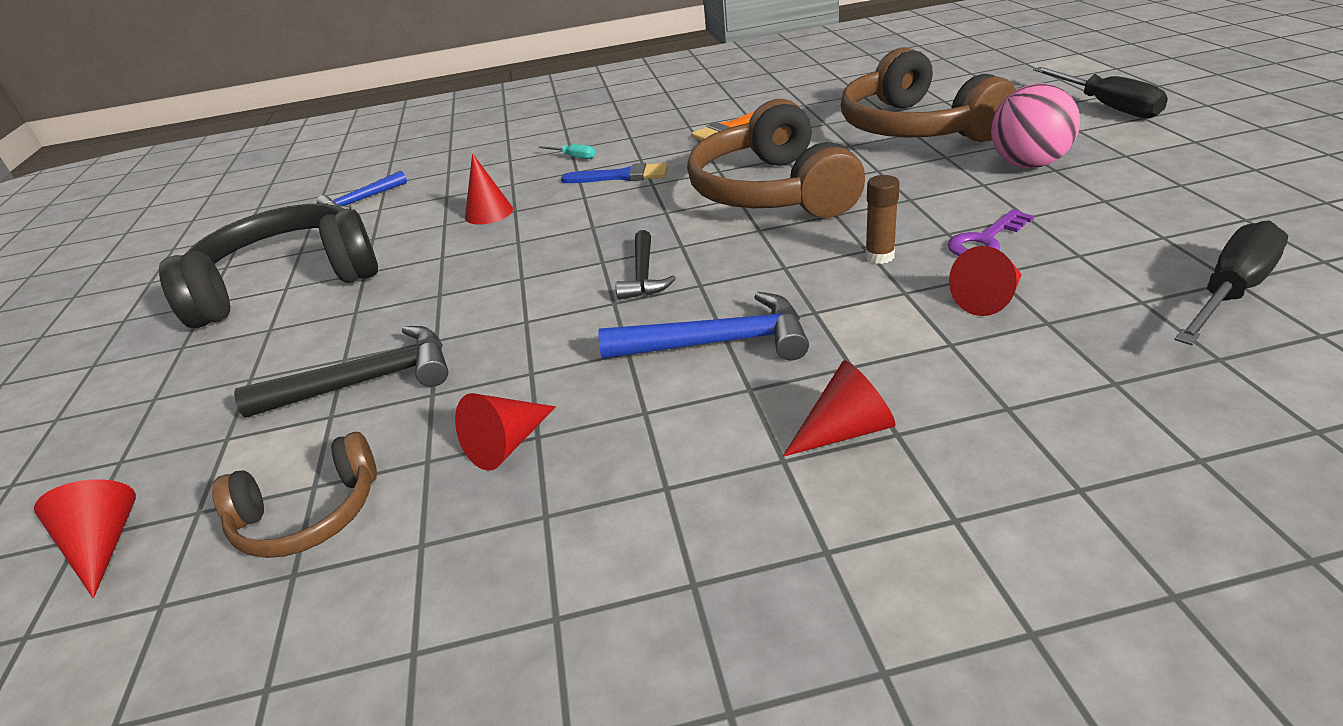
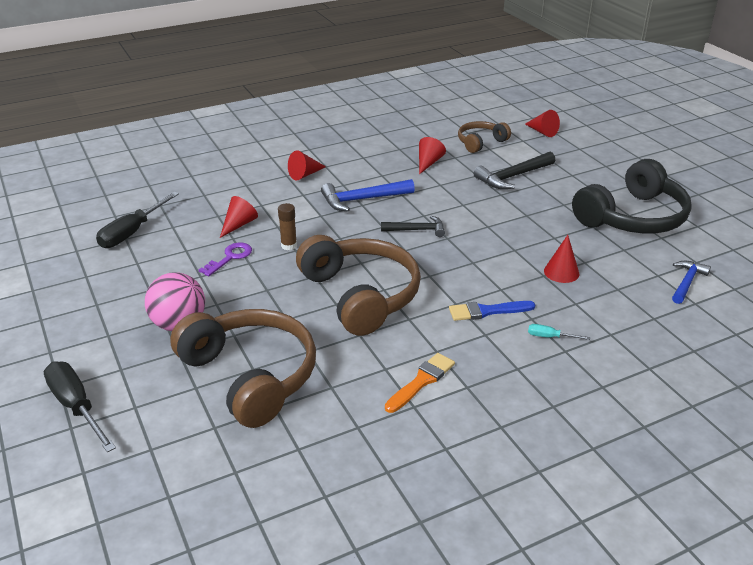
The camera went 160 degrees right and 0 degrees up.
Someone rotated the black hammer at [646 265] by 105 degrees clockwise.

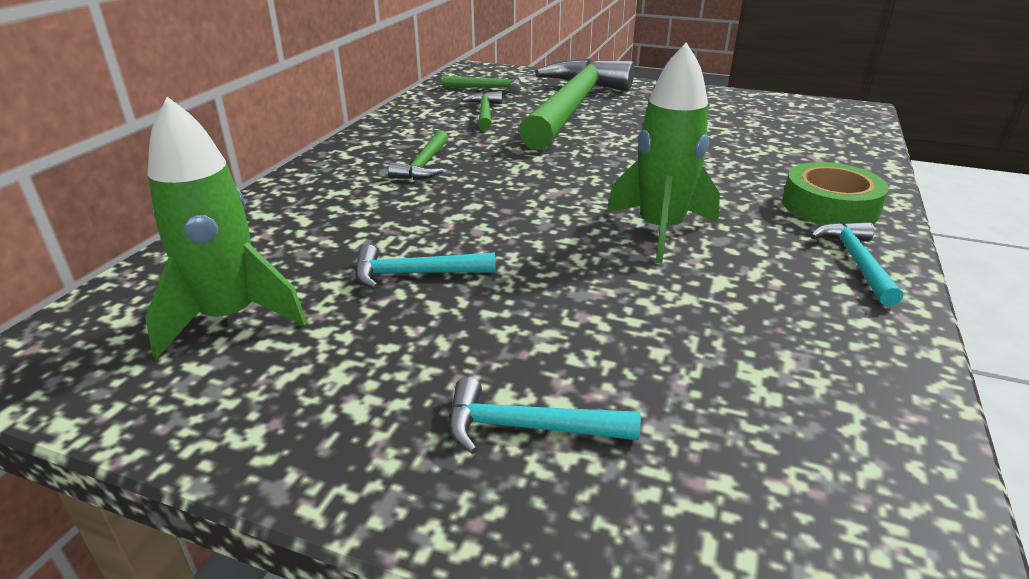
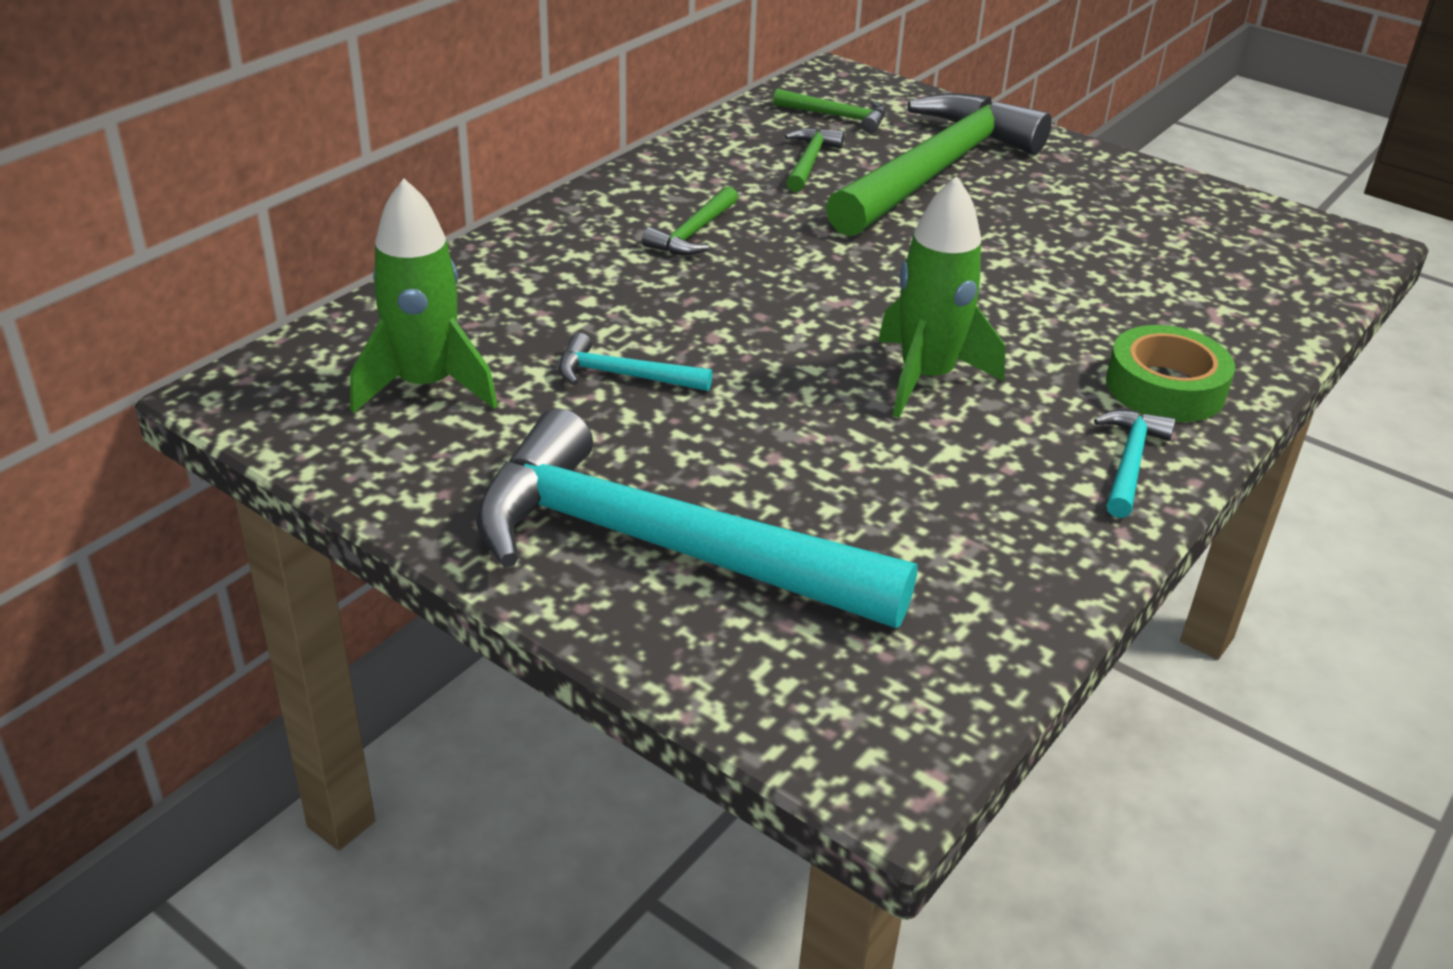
The camera went 15 degrees right and 5 degrees up.
Someone scaled the turquoise hammer at [545 415] by 2.46.

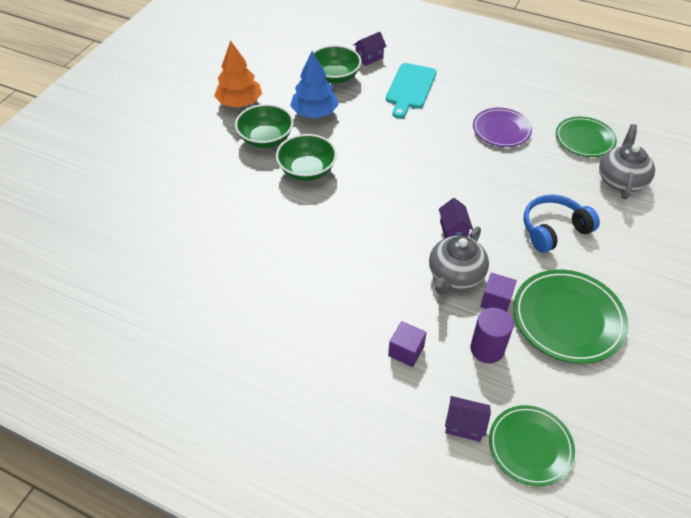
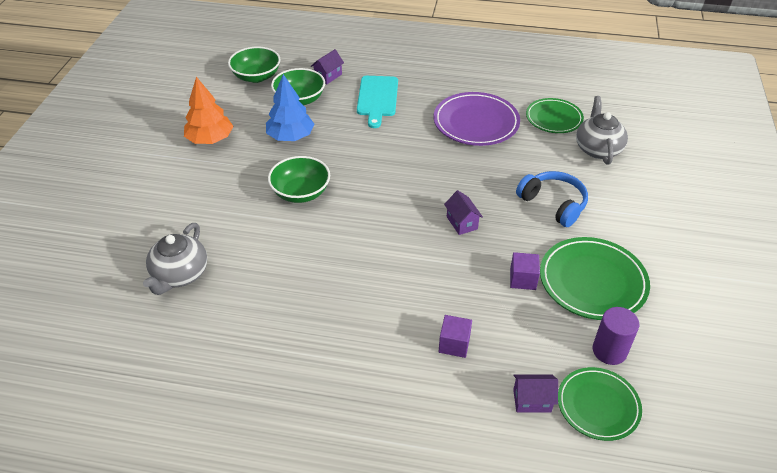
The camera went 15 degrees left and 5 degrees down.
Someone carried the green bowl from [264 126] to [254 64].
Someone carried the grey teapot from [459 261] to [175 259].
Someone carried the purple cylinder from [492 335] to [615 336].
Someone scaled the purple plate at [502 127] by 1.50.
Someone rotated the blue headphones at [562 224] by 90 degrees clockwise.

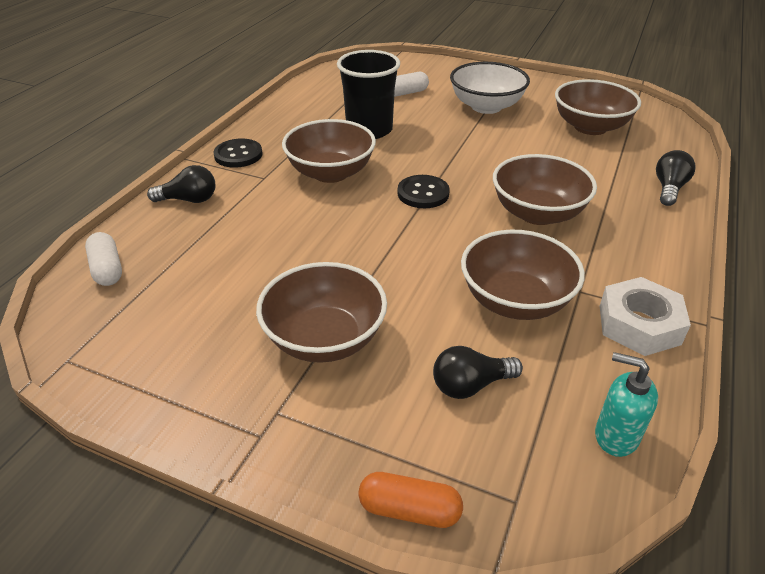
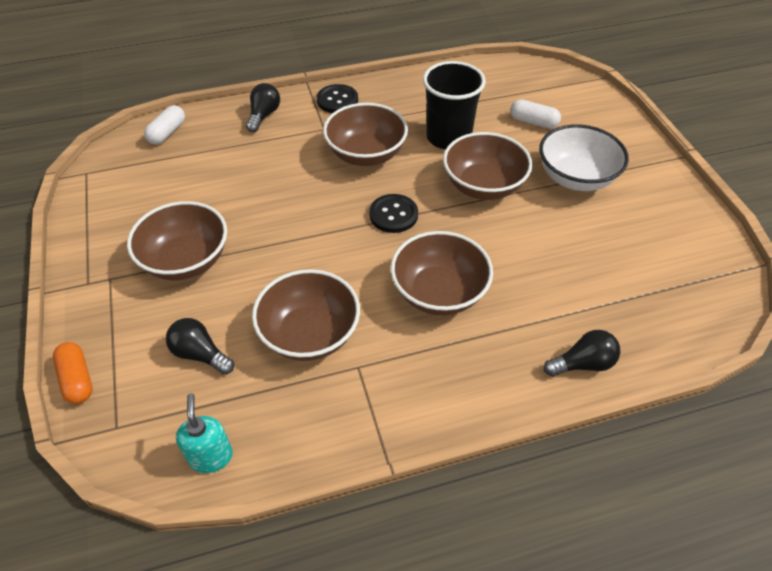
The camera went 50 degrees right and 10 degrees up.
Someone rotated the black light bulb at [181 184] by 120 degrees counterclockwise.
Someone carried the brown bowl from [598 107] to [487 166].
Someone took away the white nut at [645 316].

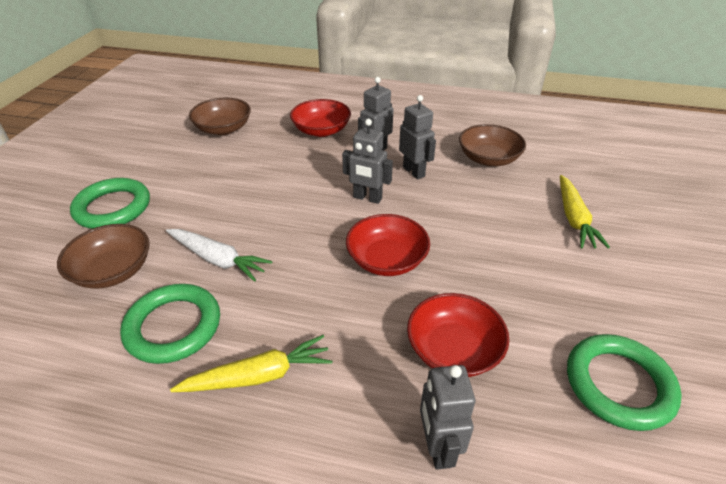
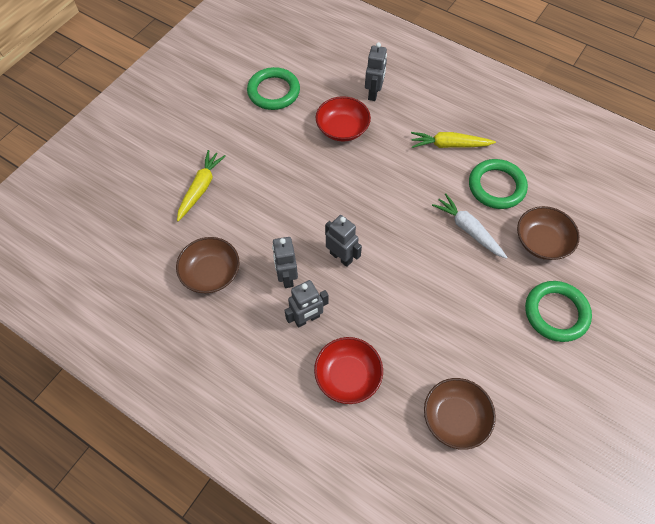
The camera went 160 degrees left and 20 degrees up.
Someone took away the red bowl at [388 245].

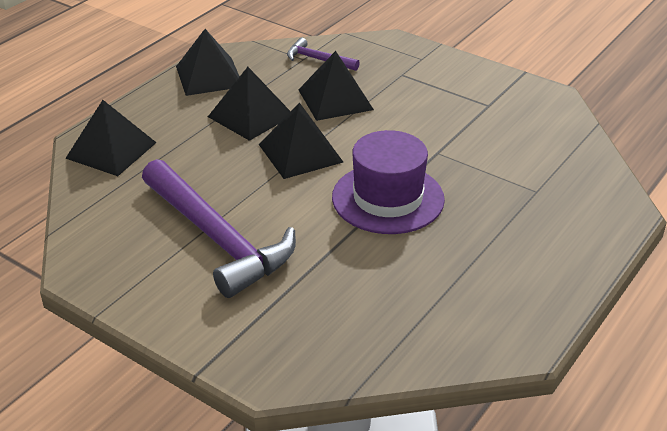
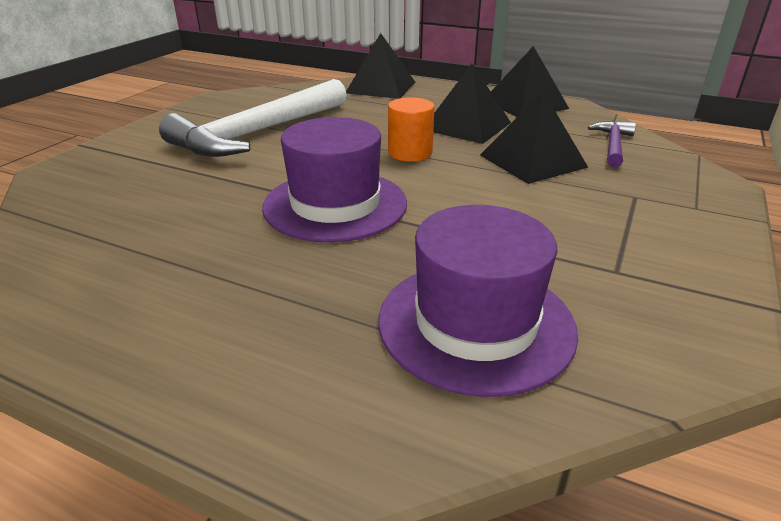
The camera went 80 degrees right and 5 degrees down.
Someone repainted the purple hammer at [219 228], which became the white hammer at [253 118].
Someone swapped the black pyramid at [301 140] for the orange cylinder at [411 129].
Someone put down the purple hat at [478 301].

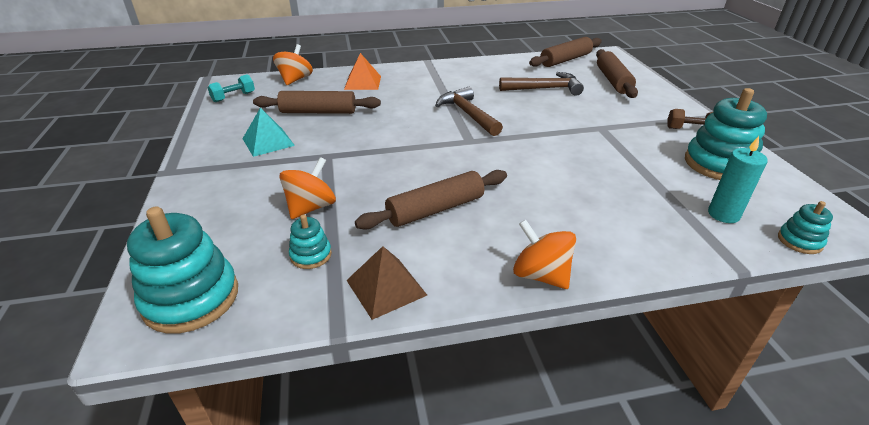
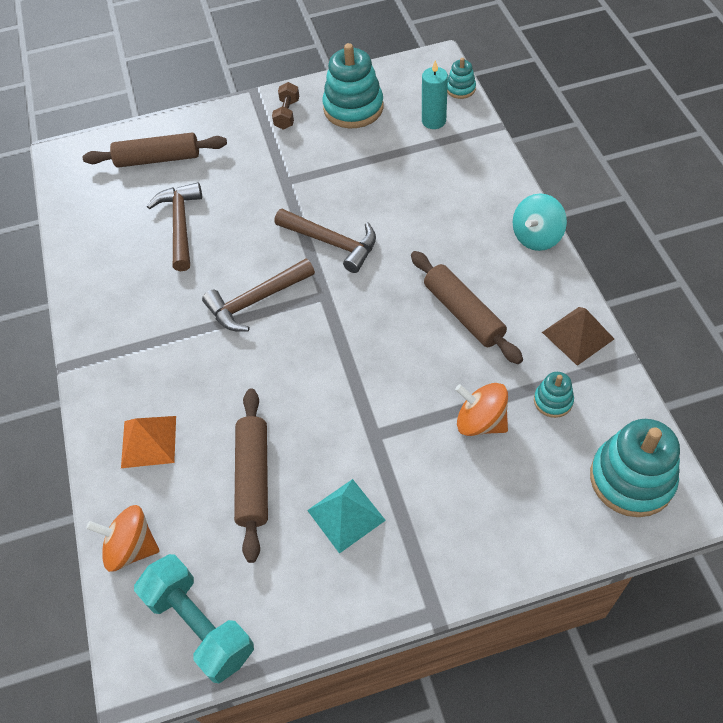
The camera went 90 degrees left and 20 degrees up.
Someone scaled the turquoise dumbbell at [231 88] by 1.80.
Someone repainted the orange spinning top at [544 254], which became the turquoise spinning top at [540 222].
Someone took away the brown rolling pin at [565 52].
Someone put down the brown hammer at [325 241].

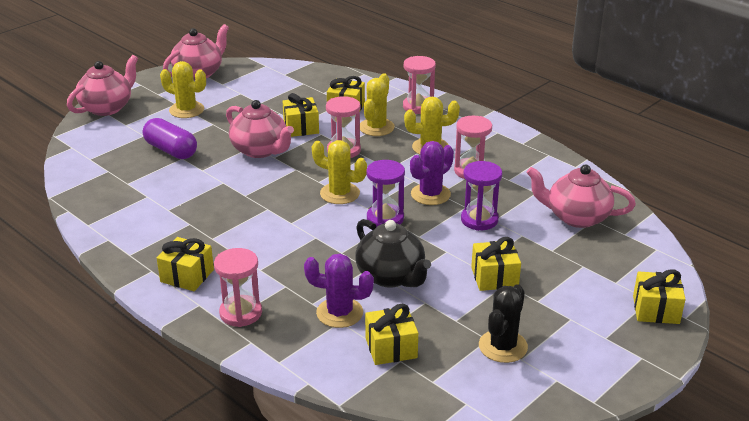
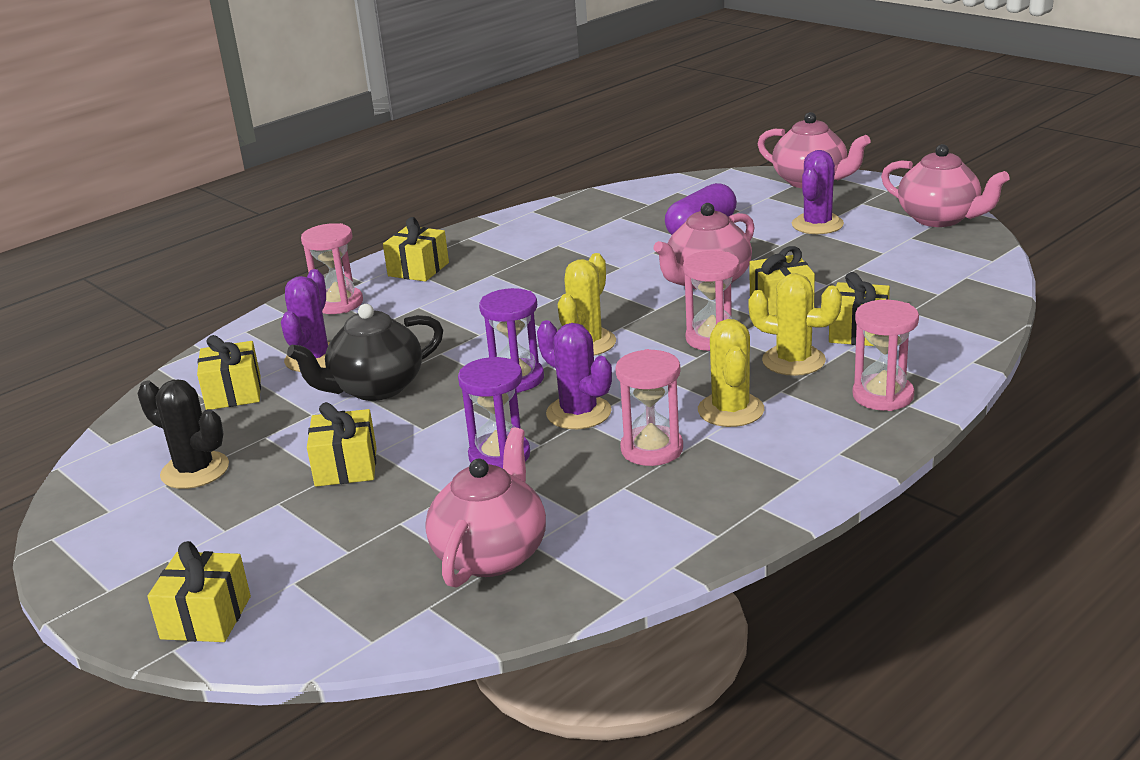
The camera went 95 degrees right and 5 degrees down.
Someone repainted the yellow cactus at [183 89], which became the purple cactus at [818 192].

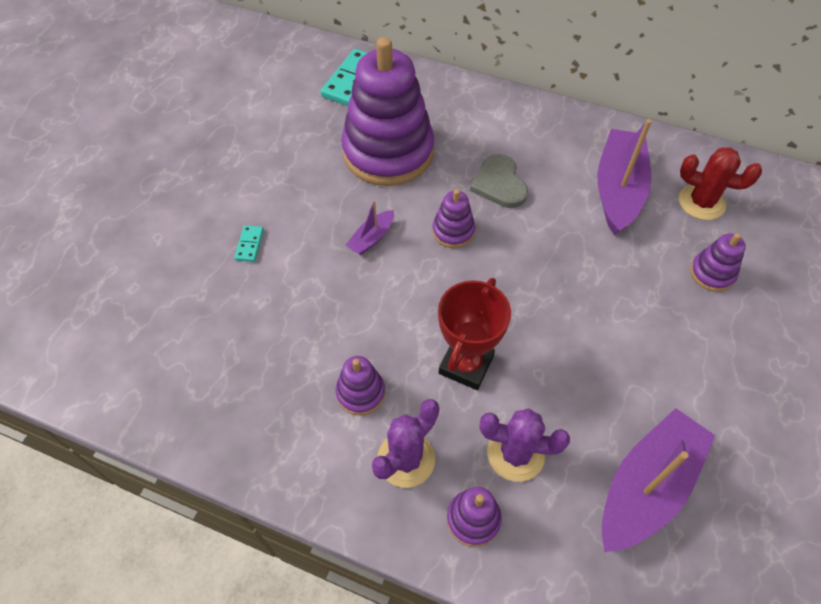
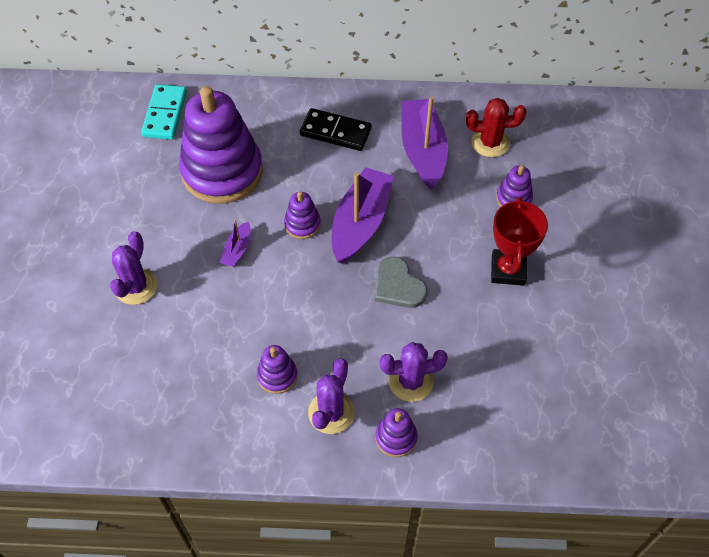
The camera went 20 degrees left and 0 degrees up.
Someone swapped the turquoise domino at [249 243] for the purple cactus at [133 268].
Someone carried the red trophy from [474 334] to [519 241].
Someone carried the grey heart from [499 181] to [401 282].
Someone carried the purple boat from [658 480] to [363 215].
Someone put down the black domino at [336 129].

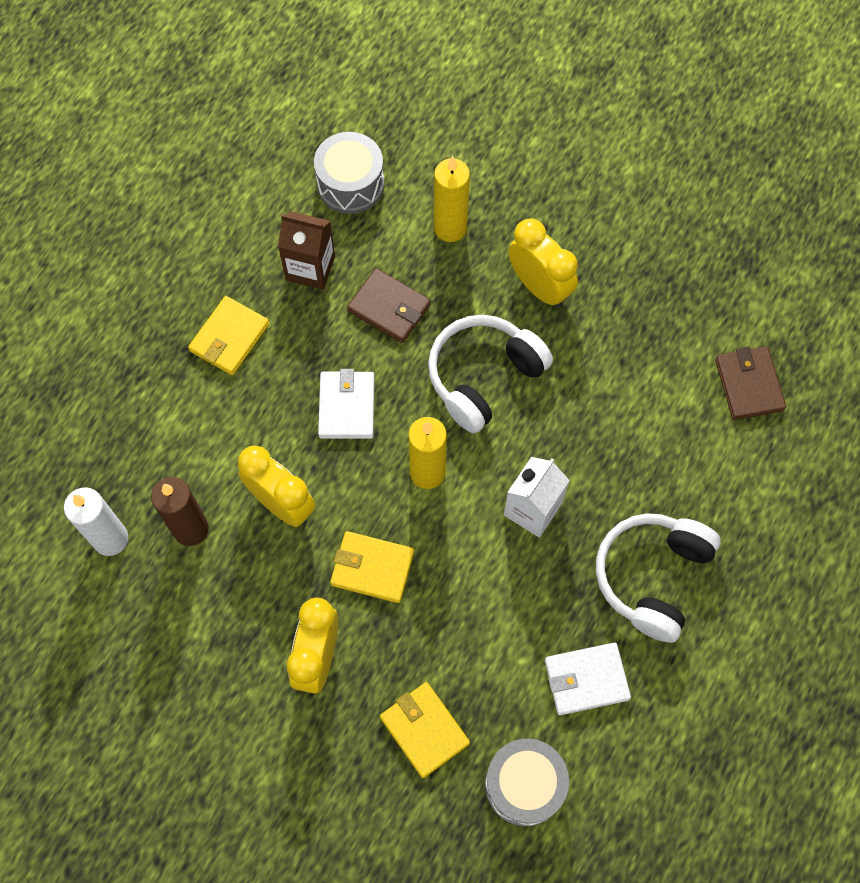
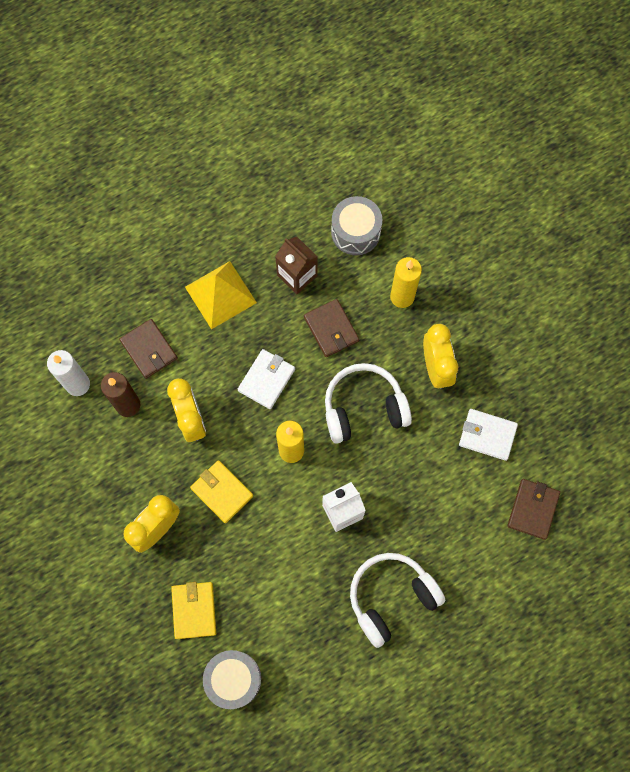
The camera went 30 degrees right and 5 degrees up.
Someone swapped the yellow wallet at [228 335] for the yellow pyramid at [221 295].
Someone carried the white wallet from [588 678] to [488 435].
Someone put down the brown wallet at [148 349].

